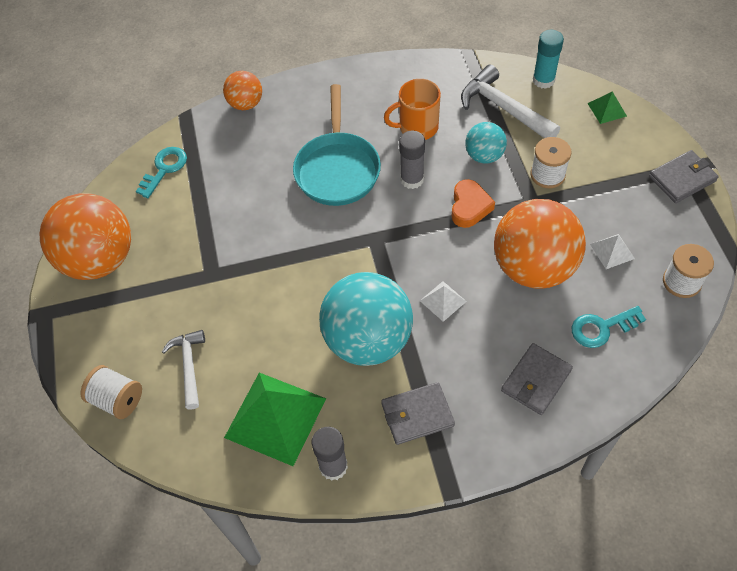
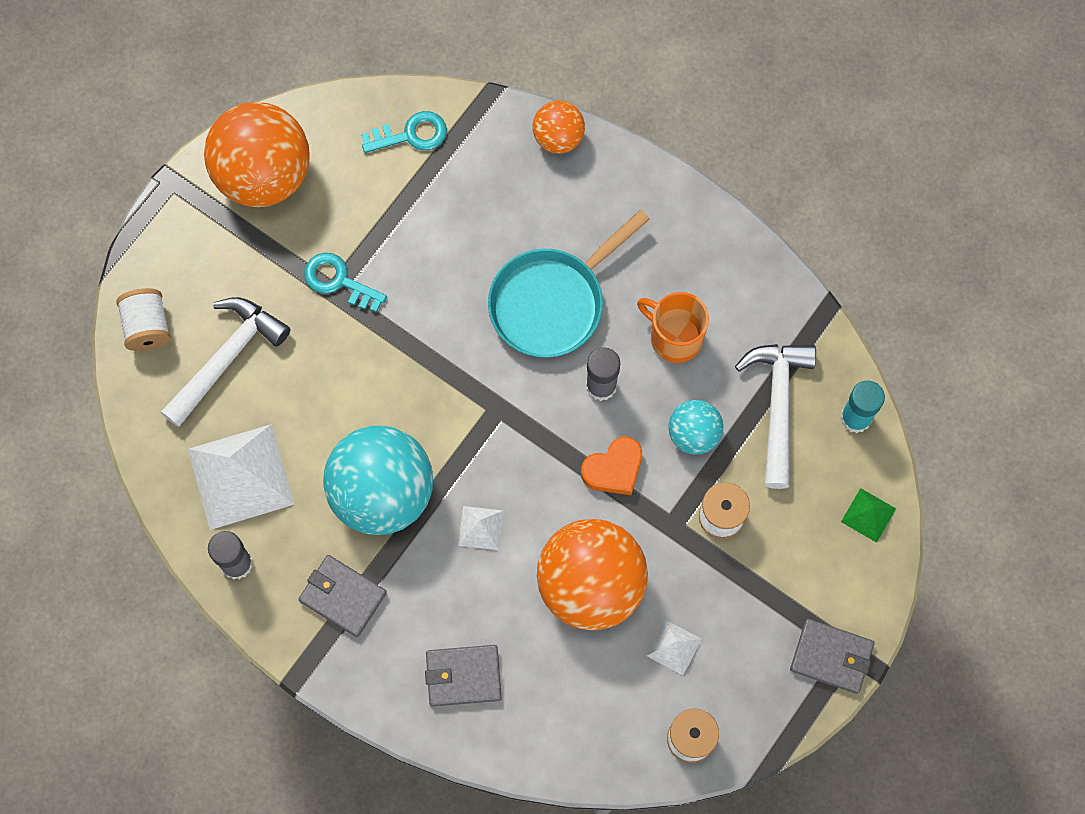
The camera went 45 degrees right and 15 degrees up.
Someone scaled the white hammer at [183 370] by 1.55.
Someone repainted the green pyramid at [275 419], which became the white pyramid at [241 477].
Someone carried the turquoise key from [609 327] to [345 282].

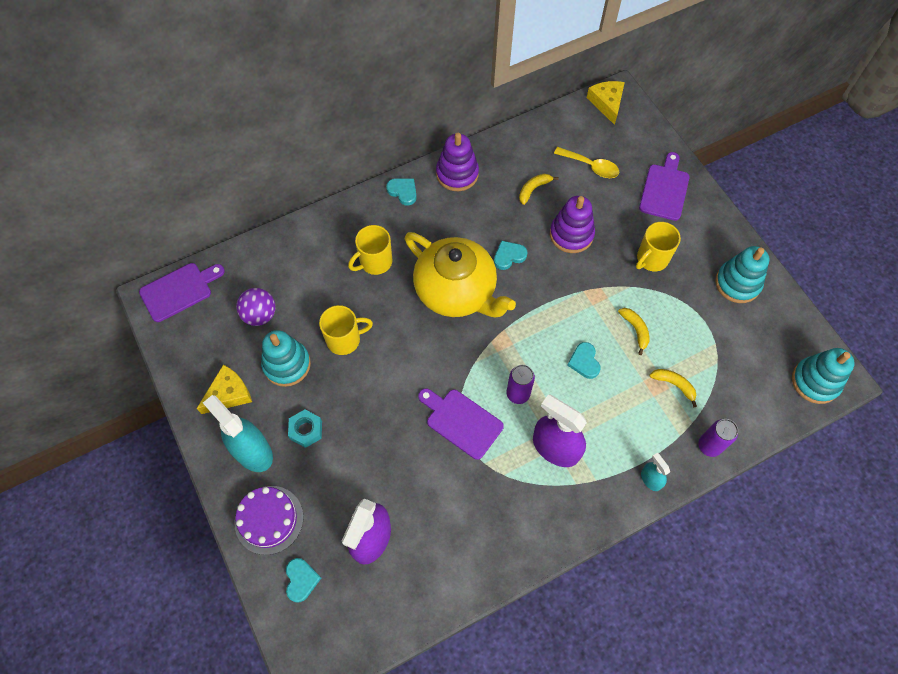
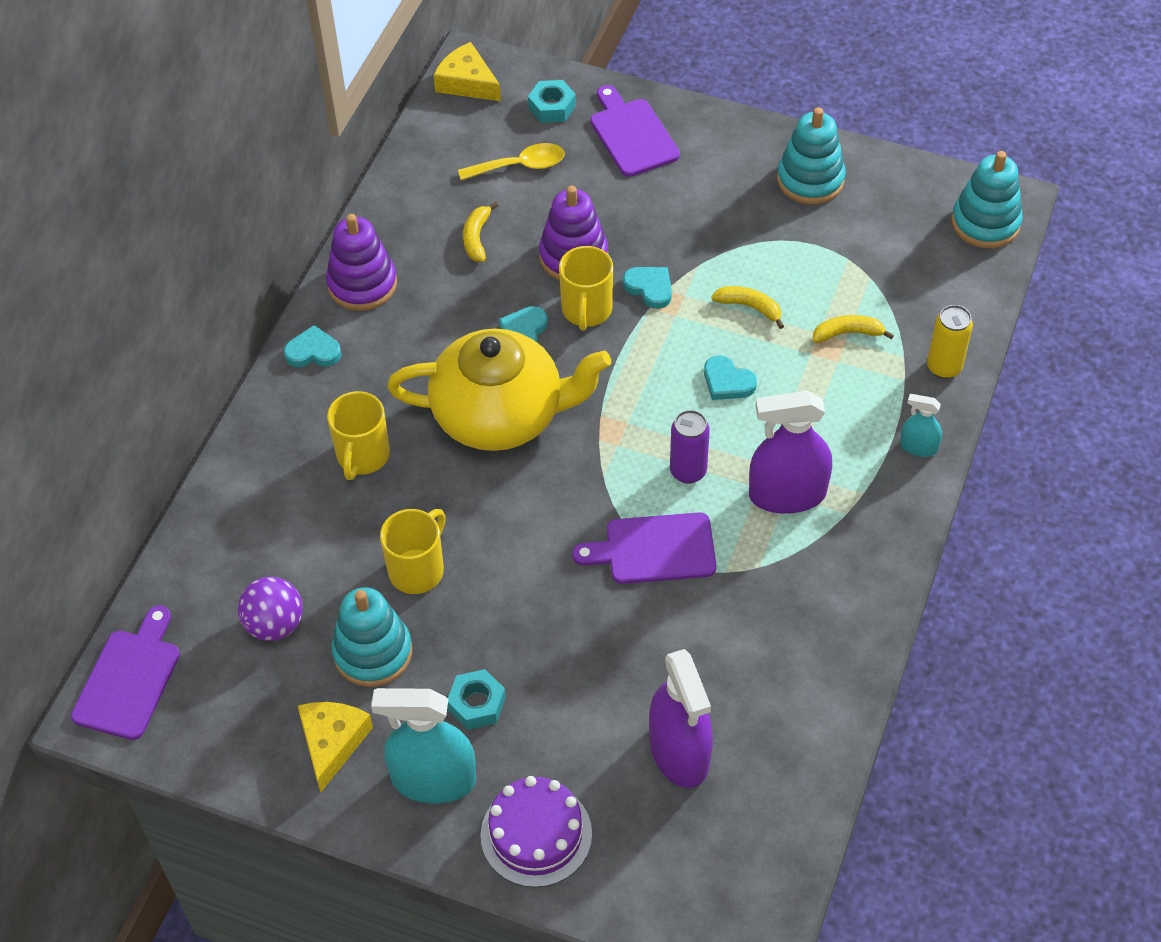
The camera went 40 degrees left and 10 degrees down.
Someone carried the turquoise heart from [303 580] to [647 288].
Someone carried the yellow mug from [658 246] to [586 288].
Someone repainted the purple can at [718 438], which became the yellow can at [950 342].
Someone put down the turquoise nut at [552 101].

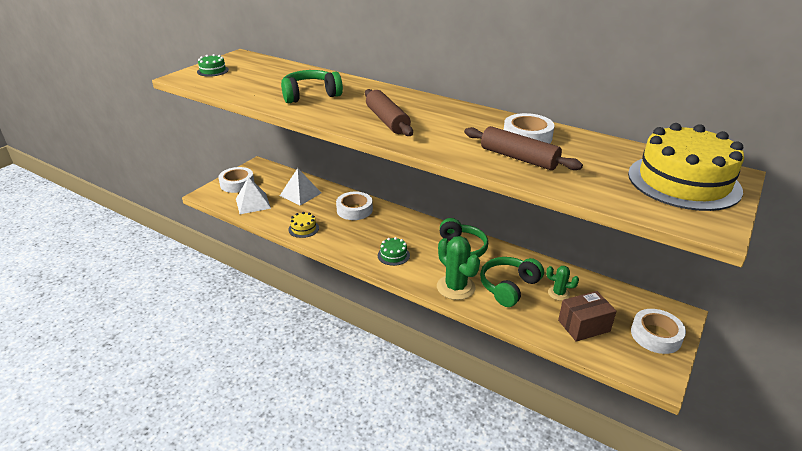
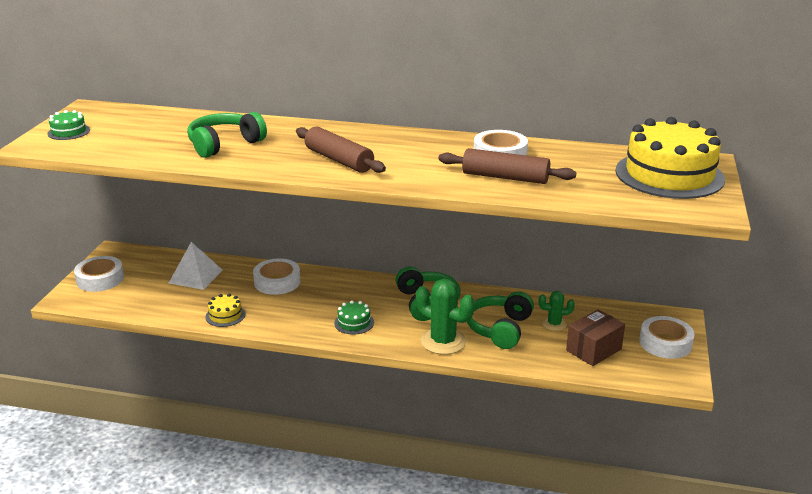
The camera went 20 degrees left and 5 degrees down.
Someone took away the white pyramid at [253 195].

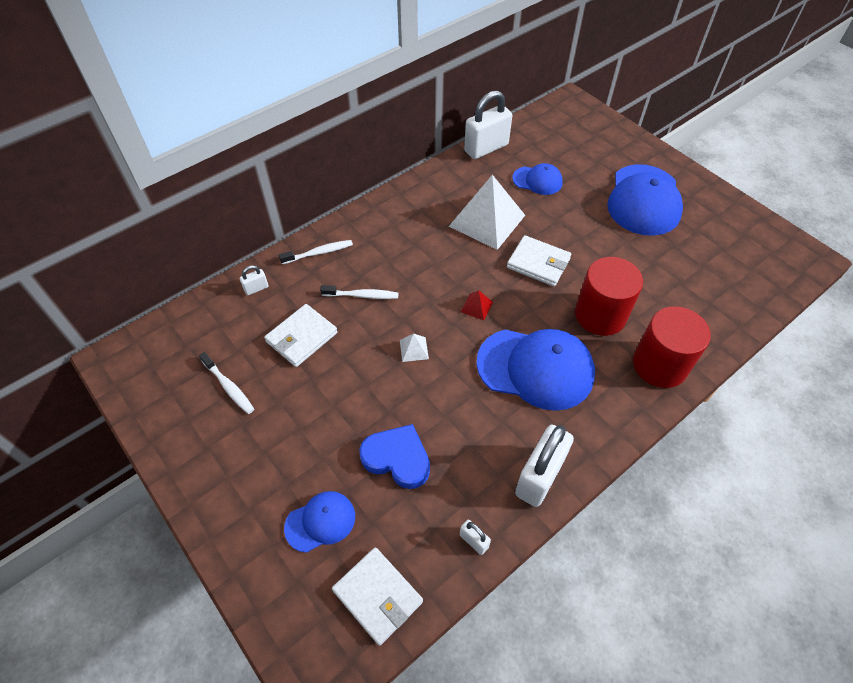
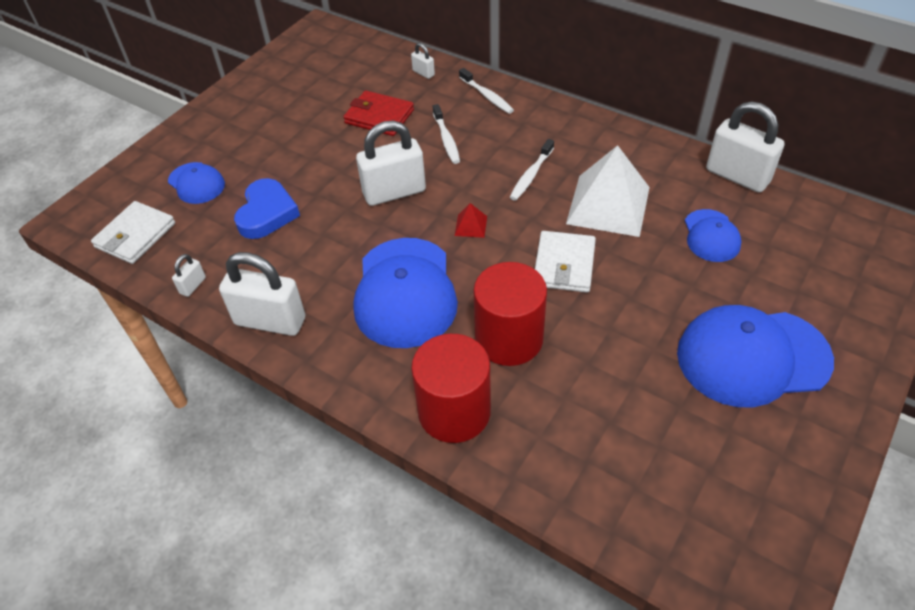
The camera went 75 degrees right and 5 degrees down.
Someone carried the white toothbrush from [226 383] to [532 170].
Someone repainted the white wallet at [301 335], which became the red wallet at [378 113].
Someone swapped the white pyramid at [414 348] for the white padlock at [391 163].

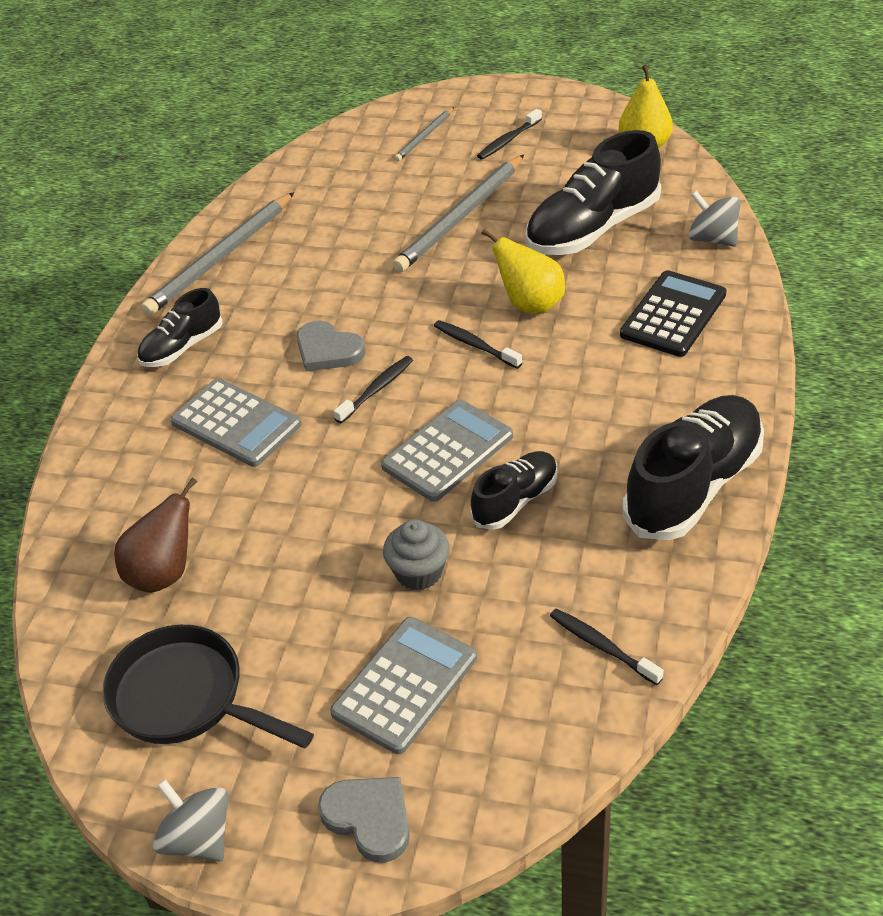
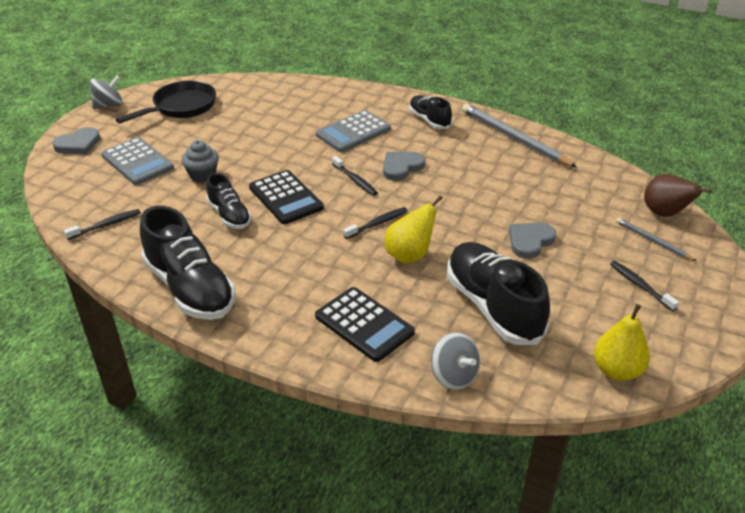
The camera went 100 degrees right and 5 degrees down.
Someone carried the brown pear from [155 535] to [678 195].
Someone repainted the grey calculator at [447 451], which became the black calculator at [286 197].
Someone swapped the grey pencil at [458 213] for the grey heart at [532 240].
Someone rotated the grey spinning top at [715 219] by 90 degrees clockwise.

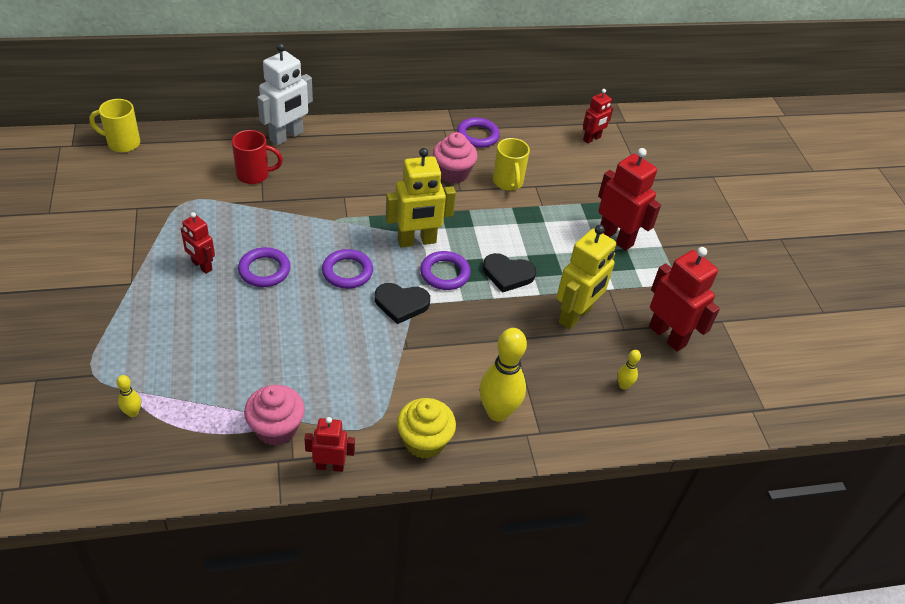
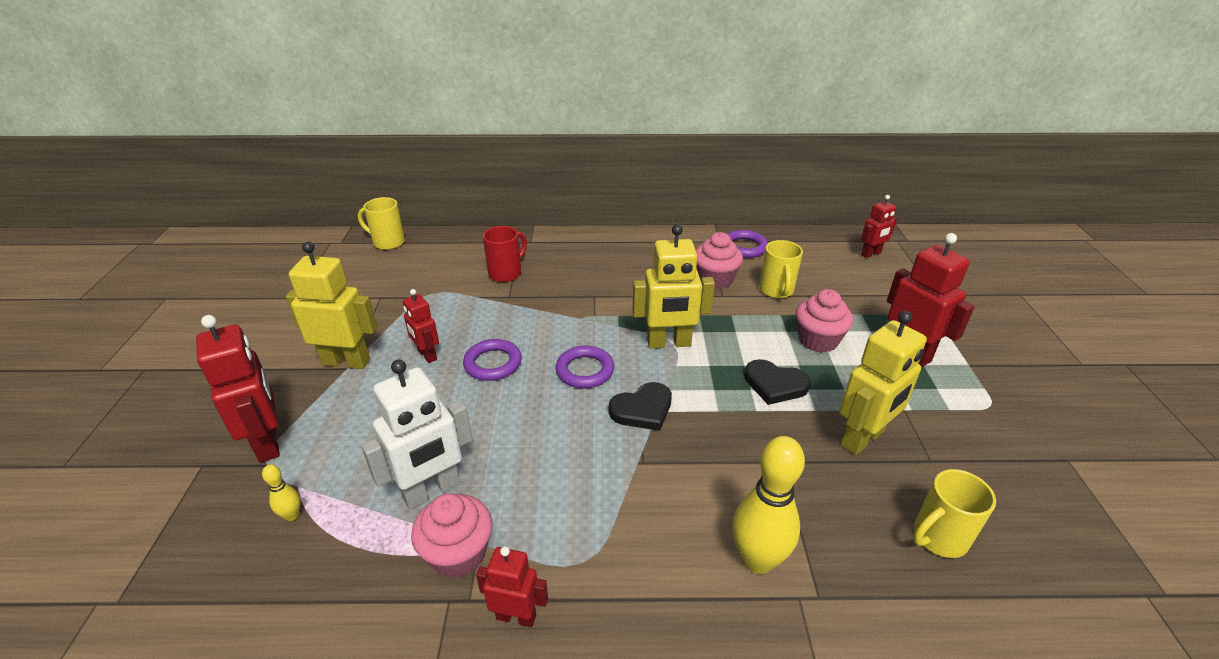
The camera went 15 degrees right and 10 degrees down.
Someone rotated the red mug at [257 157] by 60 degrees counterclockwise.
Someone carried the white robot from [285 94] to [417 434].
Someone rotated the black heart at [402 303] by 45 degrees counterclockwise.
Someone took away the yellow cupcake at [426 428].
Someone took away the purple ring at [445 270].
Someone swapped the yellow bowling pin at [629 370] for the yellow mug at [954 513].
Someone carried the red robot from [684 299] to [238 389].
Someone put down the yellow robot at [331 305].
Someone put down the pink cupcake at [824 321].

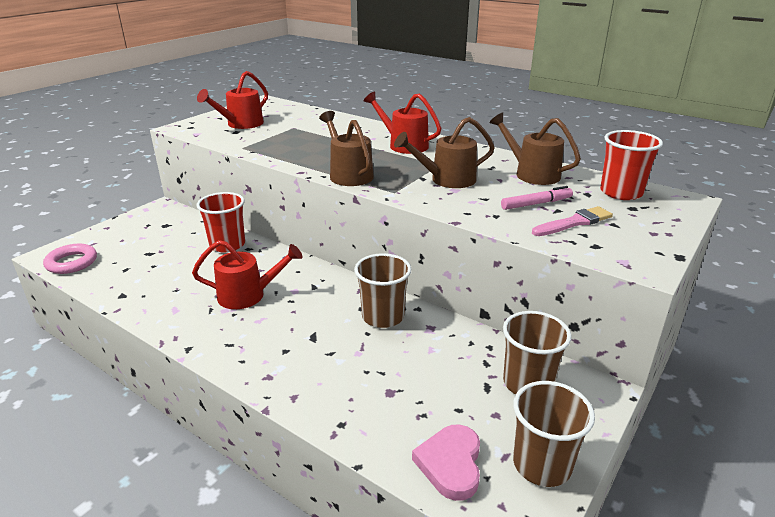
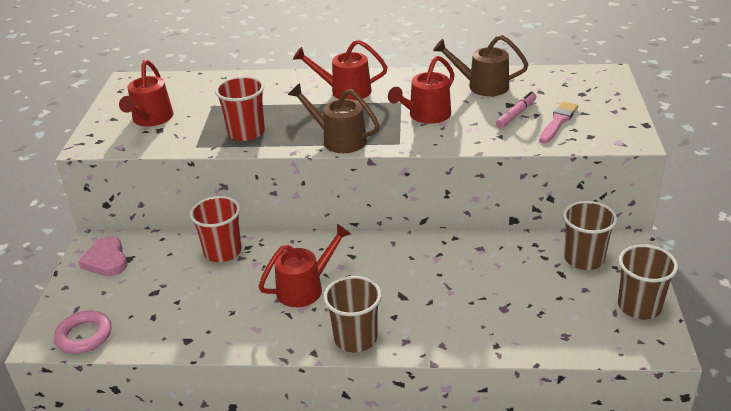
The camera went 30 degrees left and 5 degrees up.
Someone carried the brown cup from [382 290] to [352 314].
Someone repainted the brown watering can at [444 152], which became the red watering can at [421 90].
Someone carried the pink heart from [446 462] to [102 256].
Someone carried the red cup from [631 165] to [240 108].

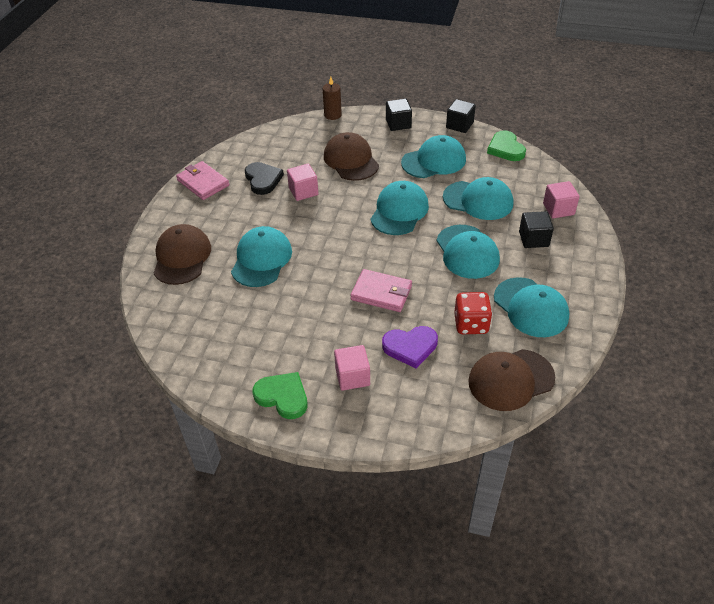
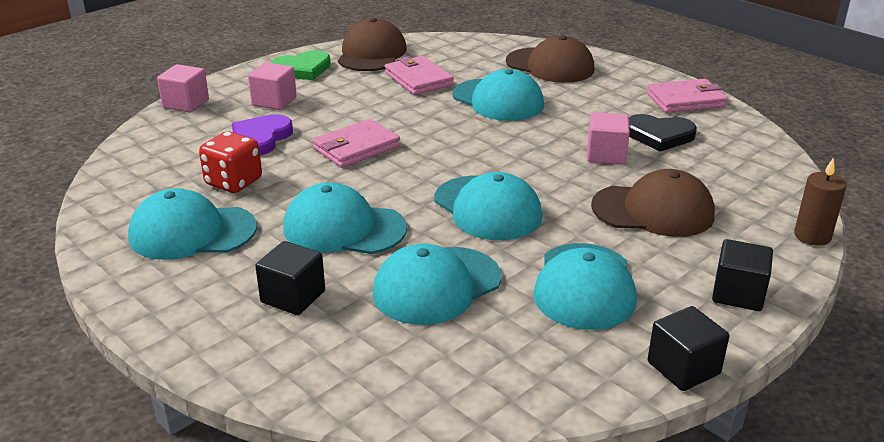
The camera went 120 degrees right and 15 degrees down.
Someone carried the brown cap from [511 380] to [372 44].
Someone took away the green heart at [506 145].
Someone carried the pink cube from [561 199] to [183 88].
Someone put down the pink wallet at [419 75].

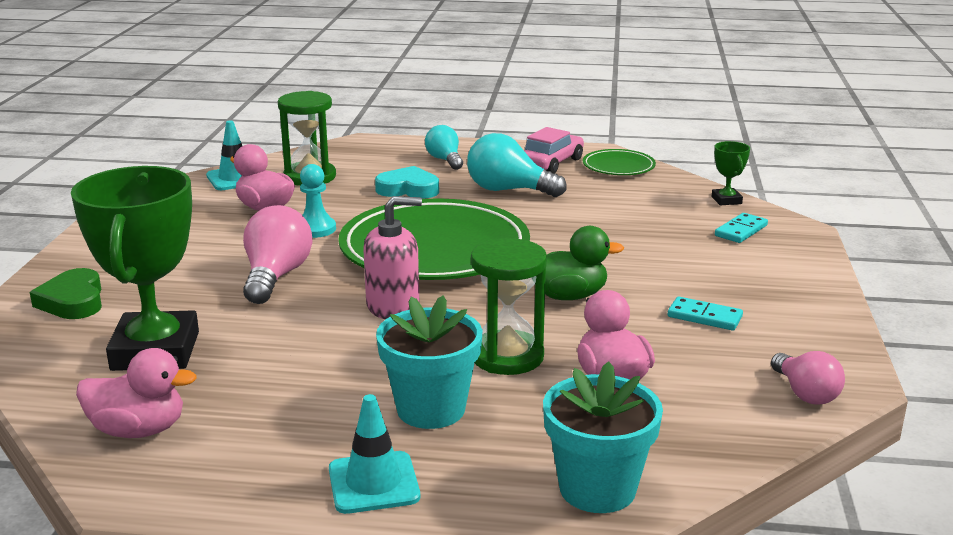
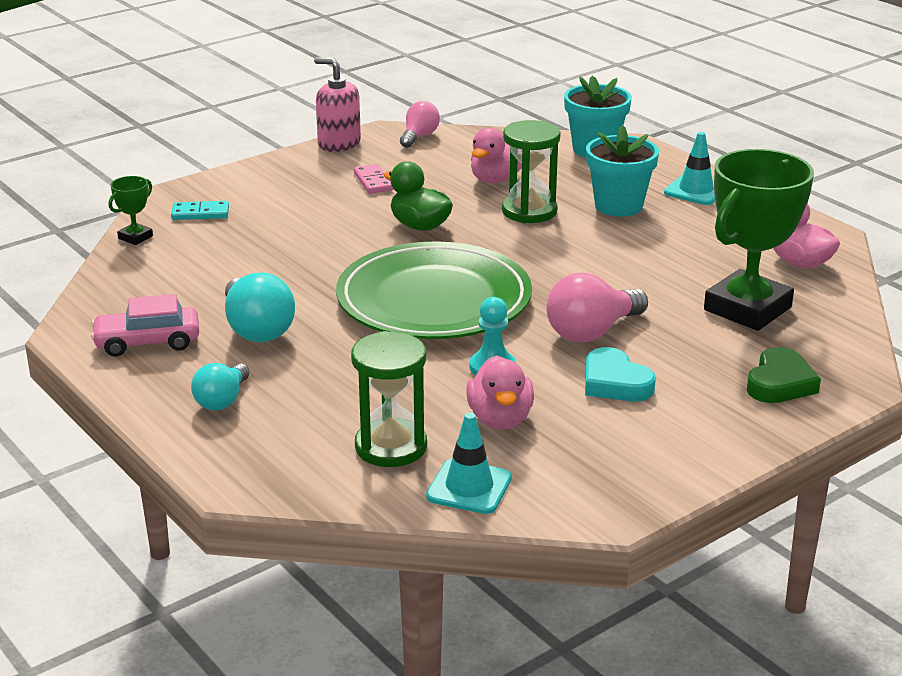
The camera went 135 degrees left and 5 degrees up.
Someone carried the pink soap dispenser from [392 257] to [337 104].
Someone carried the turquoise heart from [407 182] to [620 374].
Someone took away the green plate at [619 162].
Someone repainted the turquoise domino at [705 313], which became the pink domino at [373 179].

